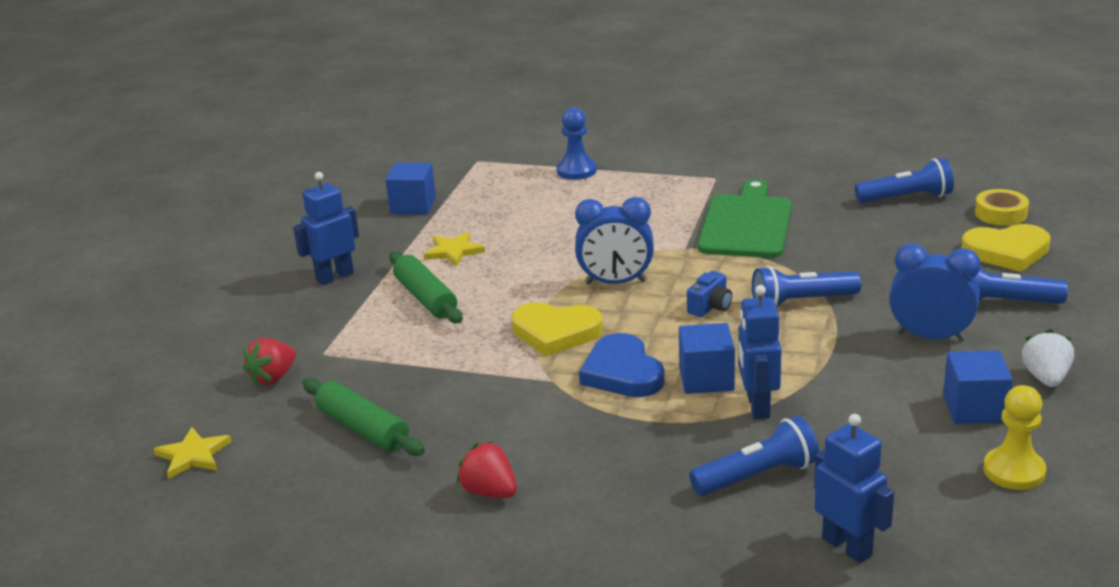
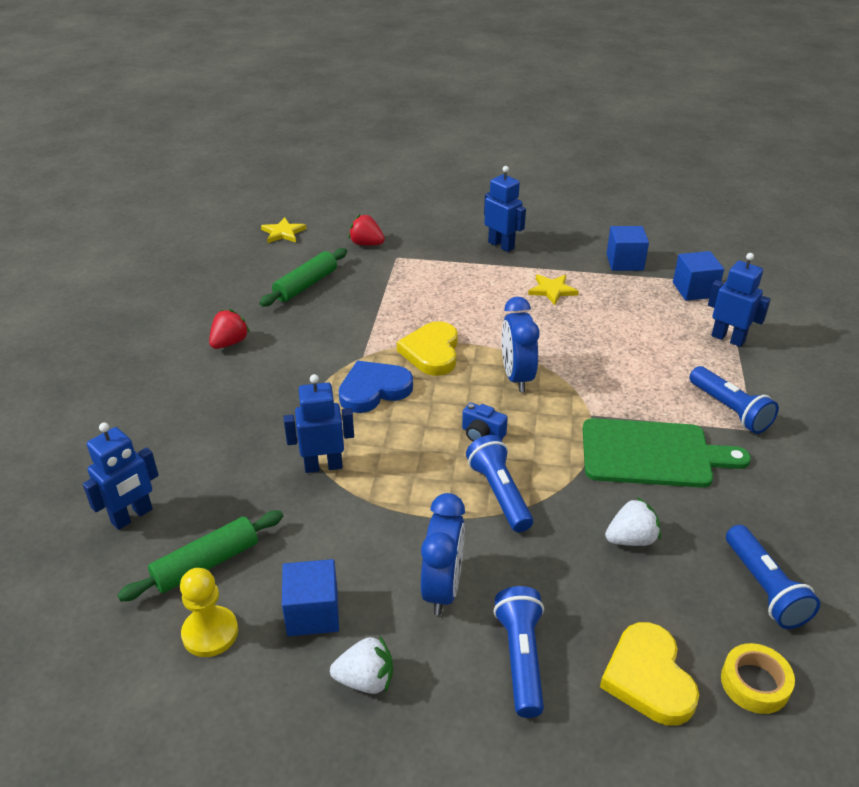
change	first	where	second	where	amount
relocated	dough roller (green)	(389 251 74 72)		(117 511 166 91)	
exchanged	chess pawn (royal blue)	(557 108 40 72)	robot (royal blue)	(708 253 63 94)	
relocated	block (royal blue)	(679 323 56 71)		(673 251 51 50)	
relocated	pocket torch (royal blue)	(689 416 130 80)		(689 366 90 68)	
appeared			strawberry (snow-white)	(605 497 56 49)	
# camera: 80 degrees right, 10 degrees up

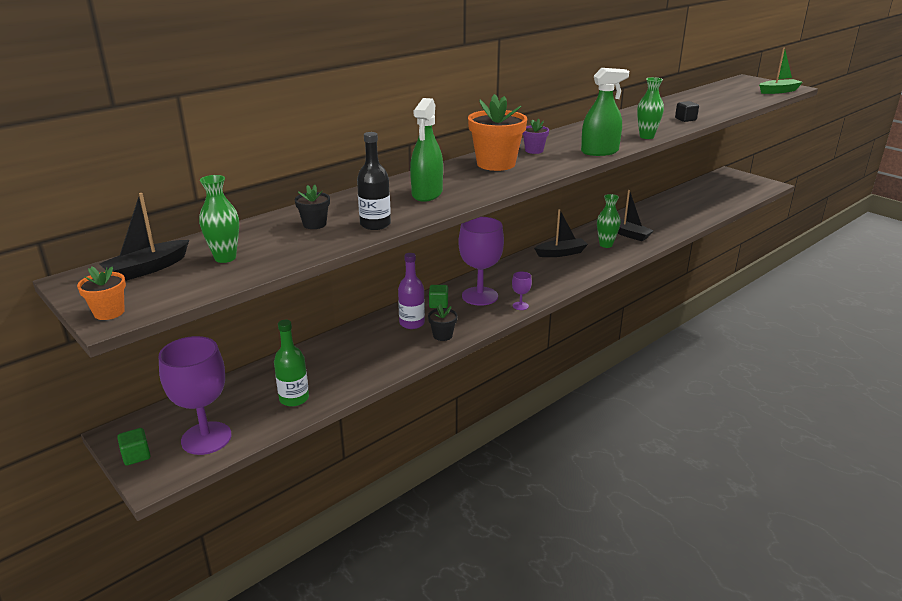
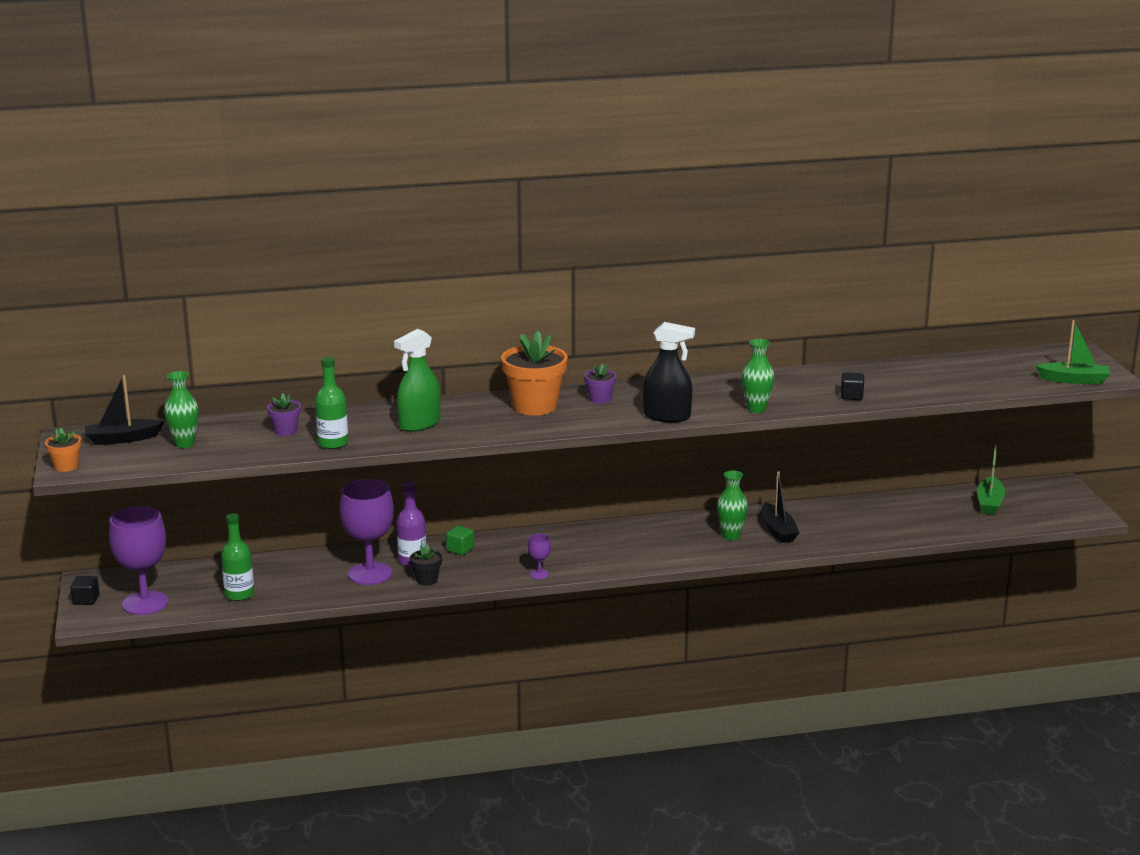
change	first	where	second	where	amount
colour	block (green)	(117 428 34 38)	block (black)	(70 576 30 29)	
colour	flower pot (black)	(295 185 35 44)	flower pot (royal purple)	(267 393 34 43)	
colour	bottle (black)	(357 132 34 98)	bottle (green)	(315 357 33 92)	
relocated	chalice (royal purple)	(458 217 46 89)		(339 479 55 106)	
missing	sailboat (black)	(534 209 54 48)			
colour	sprayer (green)	(581 68 48 88)	sprayer (black)	(643 322 52 100)	
appeared			sailboat (green)	(977 445 28 70)	
# camera: 30 degrees right, 5 degrees down

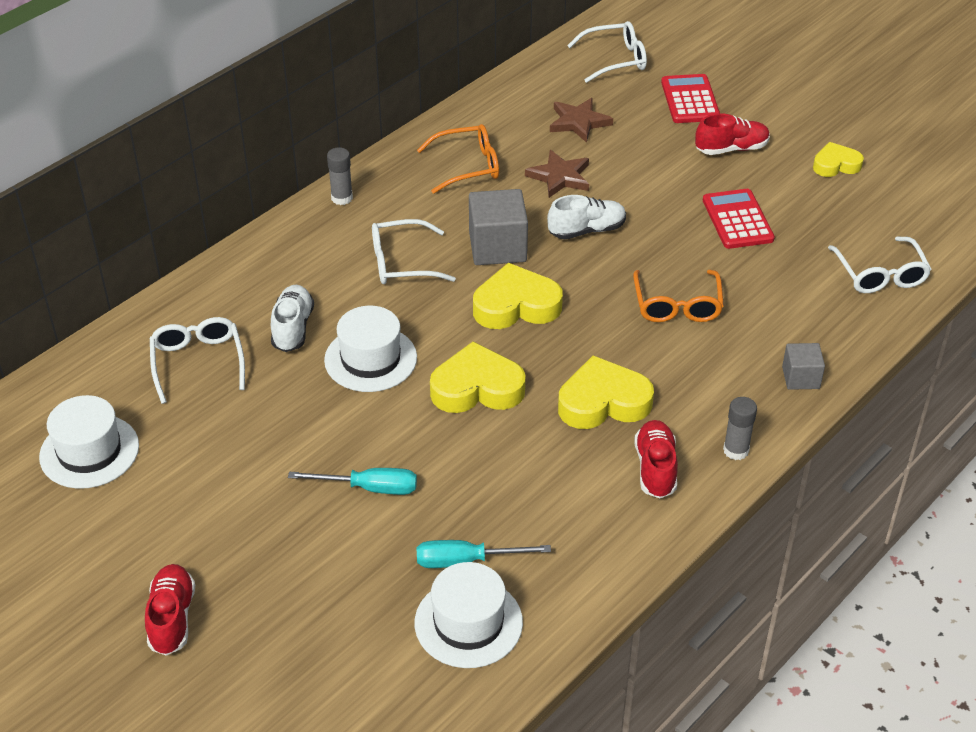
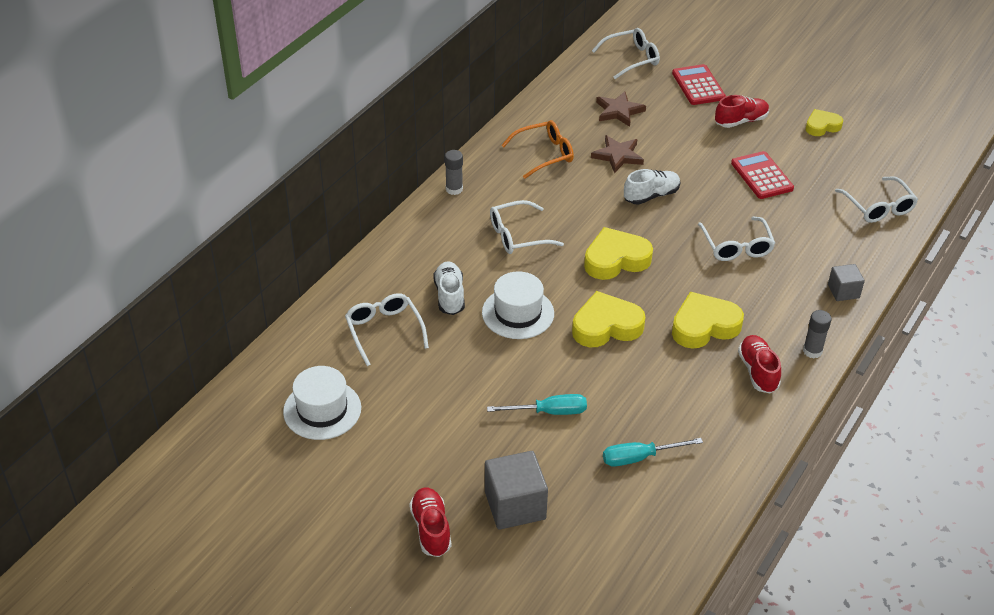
change	first	where	second	where	amount
missing	top hat (snow-white)	(415 562 108 106)			
relocated	block (gray)	(469 189 59 76)		(485 451 63 79)	
colour	spectacles (orange-coloured)	(633 270 91 52)	spectacles (snow-white)	(698 217 77 44)	
# camera: 10 degrees left, 0 degrees up

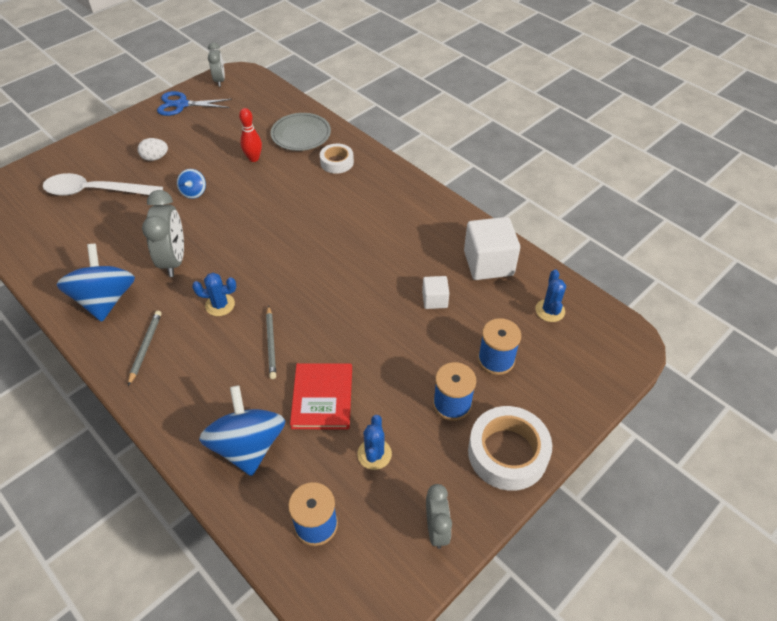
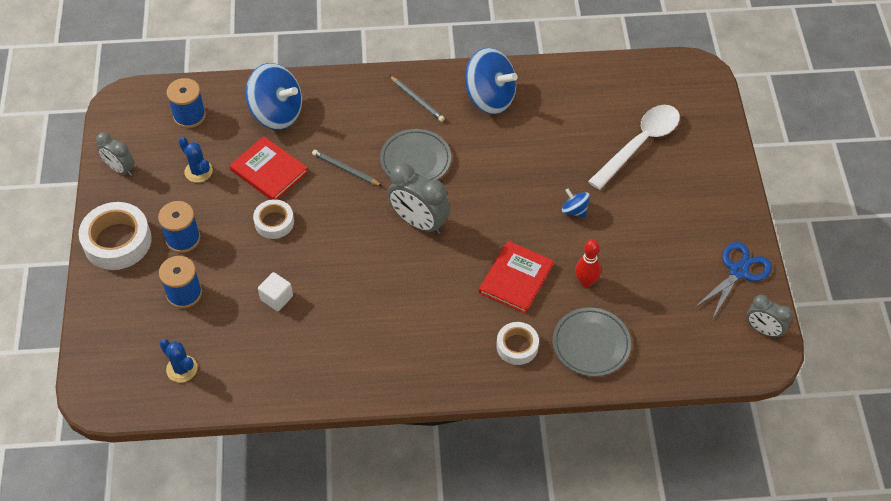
change	first	where	second	where	amount
missing	toy egg (snow-white)	(138 138 30 23)			
relocated	clock (gray)	(142 190 42 87)		(388 163 62 72)	
exchanged	prickly plant (royal blue)	(192 273 44 43)	dinner plate (gray)	(380 129 71 52)	
missing	block (snow-white)	(464 217 56 63)			
appeared			roll of tape (snow-white)	(253 199 41 40)	
appeared			hardback (crimson)	(479 241 75 73)	
# camera: 130 degrees right, 5 degrees up

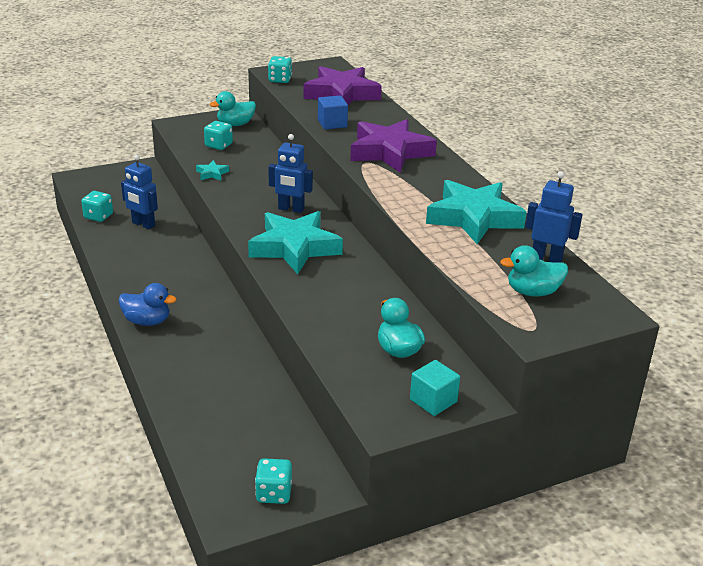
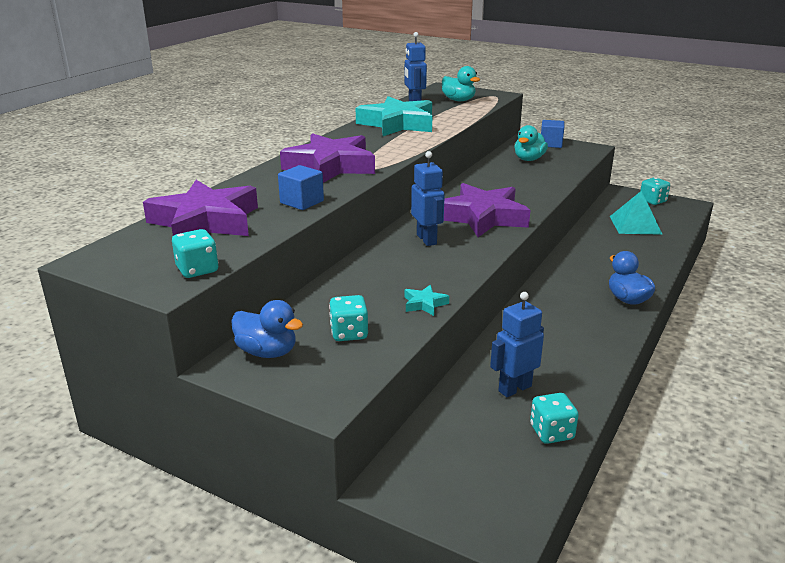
change	first	where	second	where	amount
spun	robot (royal blue)	(121 155 37 74)		(490 292 54 105)	120 degrees counterclockwise
colour	rubber duck (turquoise)	(210 91 46 35)	rubber duck (royal blue)	(231 300 72 58)	
colour	five-pointed star (turquoise)	(248 211 95 63)	five-pointed star (royal purple)	(444 183 86 54)	
colour	block (turquoise)	(410 360 50 56)	block (royal blue)	(541 120 23 28)	
appeared			pyramid shape (turquoise)	(610 191 53 44)	
# camera: 125 degrees left, 5 degrees down

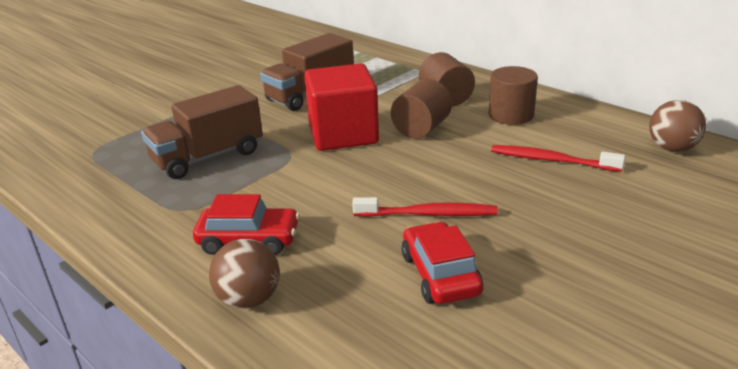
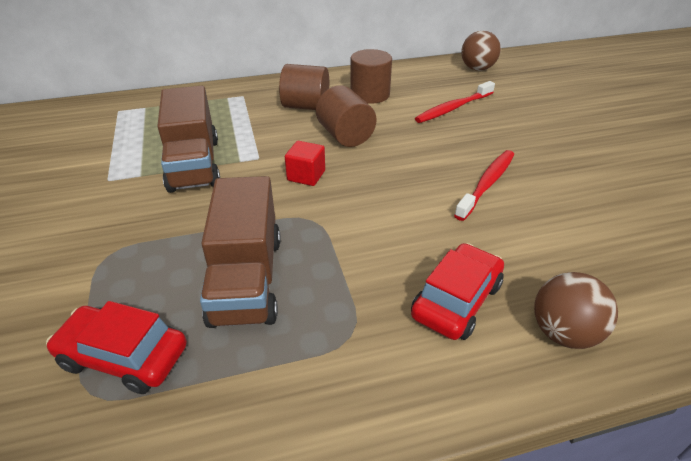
change	first	where	second	where	amount
size	block (crimson)	(304 64 75 87)		(285 141 40 45)	x0.45
relocated	toy car (crimson)	(402 222 81 82)		(46 301 141 93)	
# camera: 60 degrees left, 10 degrees up

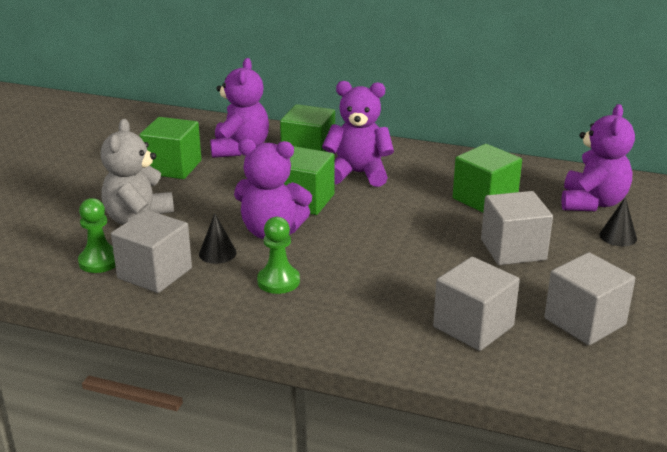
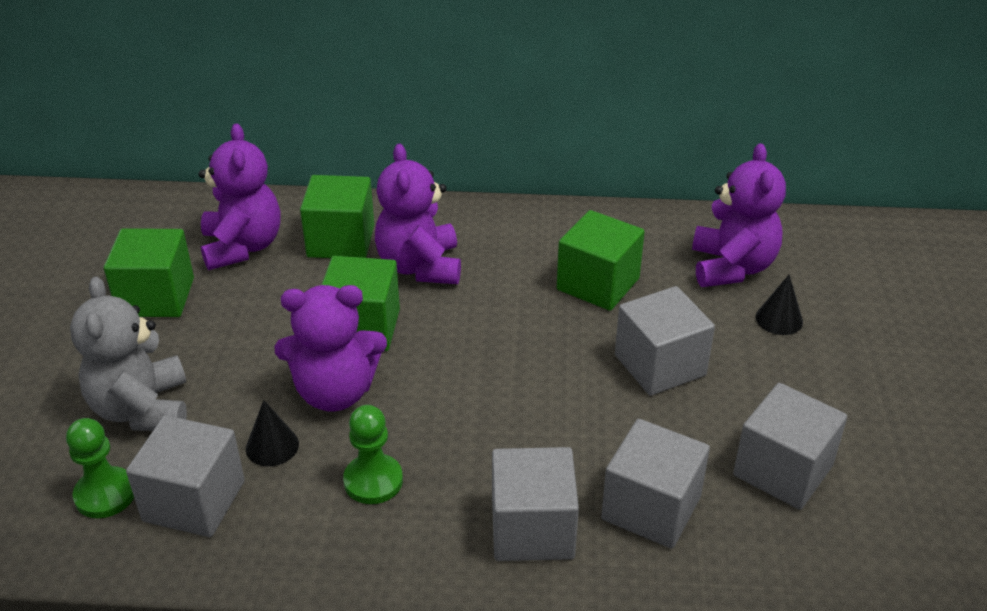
change	first	where	second	where	amount
spun	teddy bear (royal purple)	(322 81 72 106)		(375 144 86 140)	90 degrees counterclockwise
appeared			block (gray)	(492 447 87 114)	
# camera: 15 degrees left, 10 degrees up

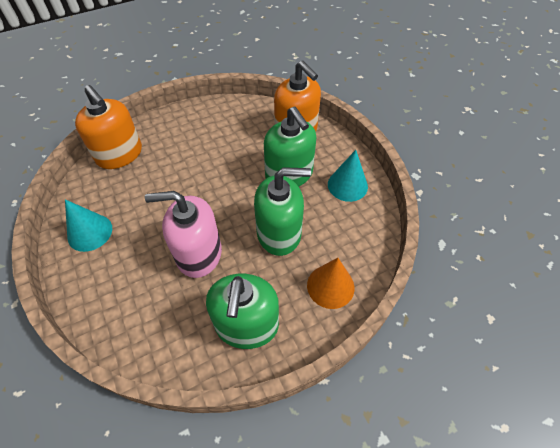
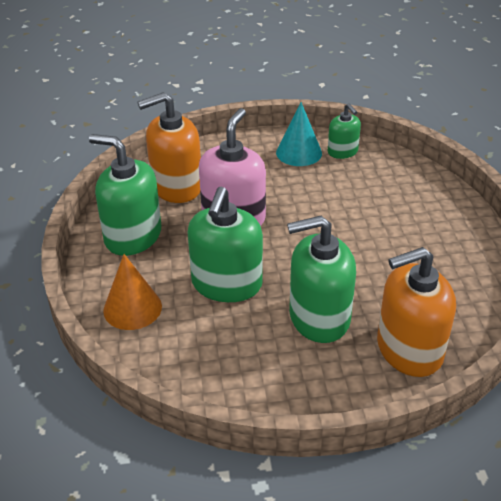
change	first	where	second	where	amount
relocated	pump bottle (orange-coloured)	(75 85 67 84)		(138 92 63 111)	
missing	solid cone (turquoise)	(328 150 40 52)			
appeared			pump bottle (green)	(328 103 33 56)	
# camera: 110 degrees right, 15 degrees down

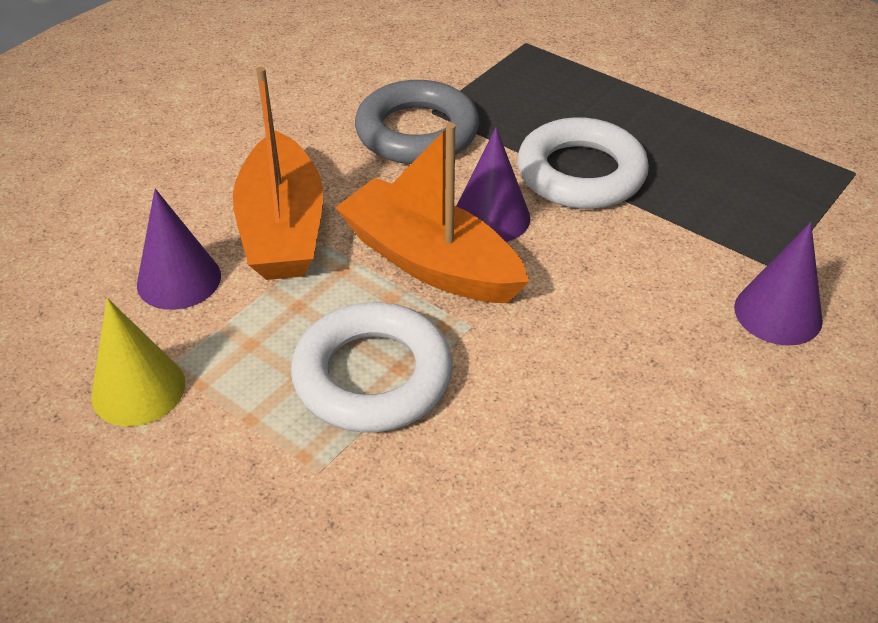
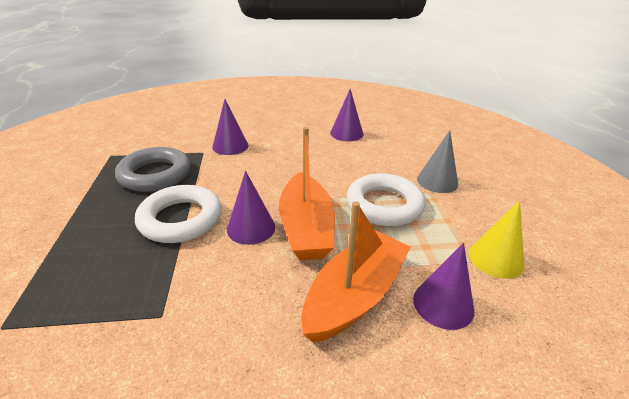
change	first	where	second	where	amount
relocated	ring (gray)	(355 80 124 84)		(115 147 75 45)	
appeared			solid cone (royal purple)	(330 89 33 52)	
appeared			solid cone (gray)	(417 130 41 63)	
# camera: 135 degrees left, 10 degrees down

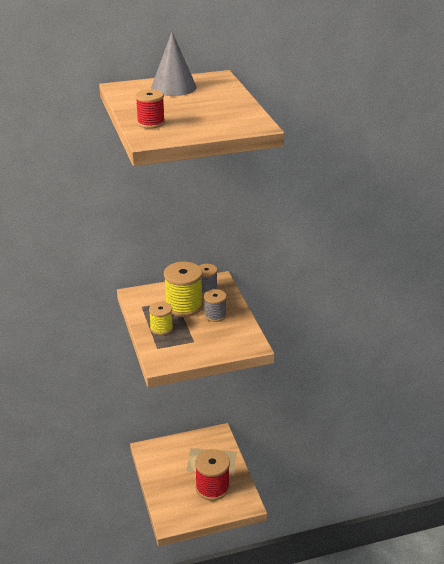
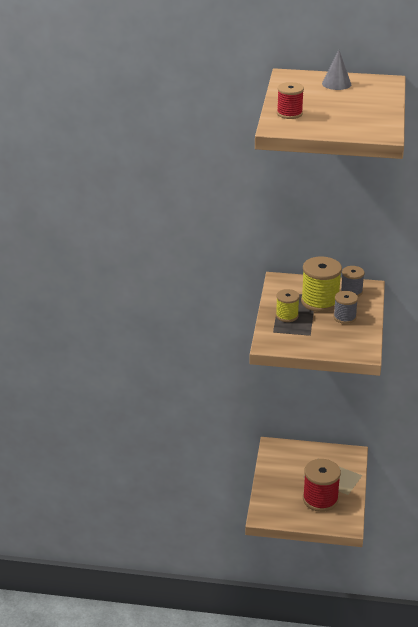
change	first	where	second	where	amount
size	solid cone (gray)	(151 32 46 64)		(322 50 29 40)	x0.66
# camera: 25 degrees right, 0 degrees up

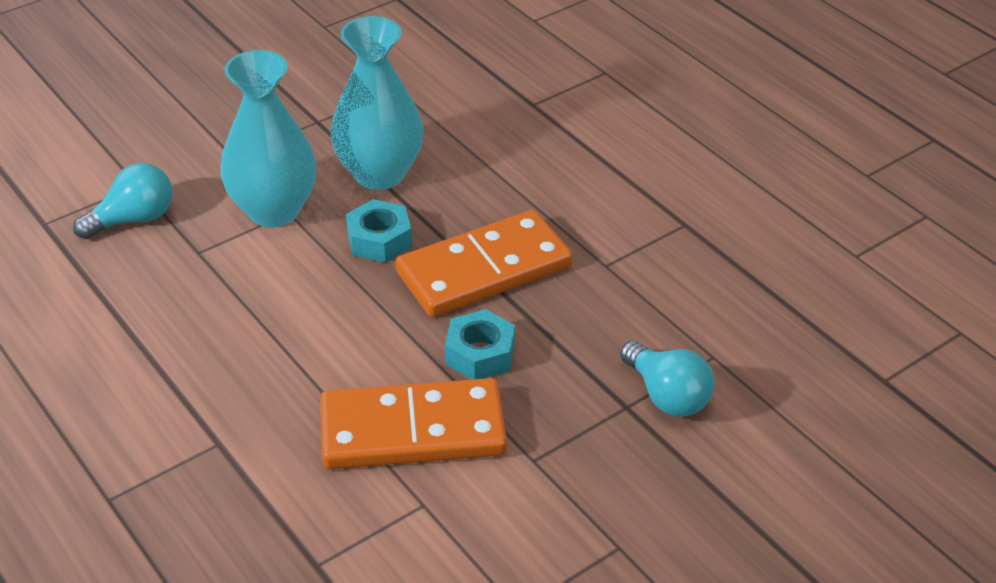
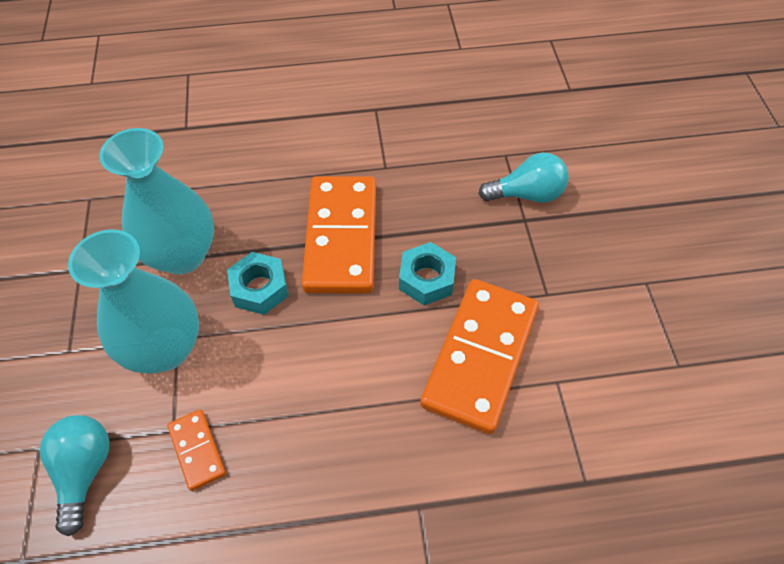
change	first	where	second	where	amount
appeared			domino tile (orange-coloured)	(167 410 59 81)	
# camera: 60 degrees left, 15 degrees up

